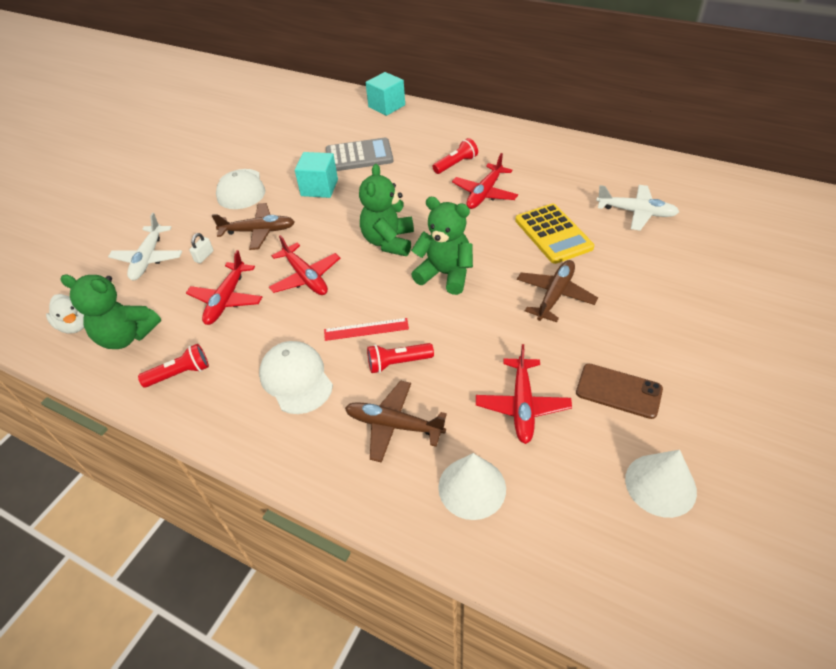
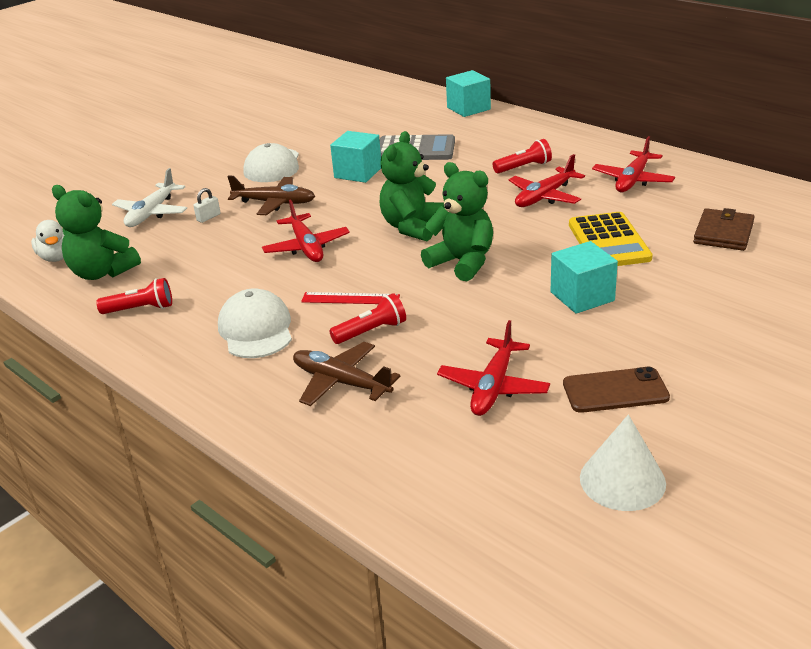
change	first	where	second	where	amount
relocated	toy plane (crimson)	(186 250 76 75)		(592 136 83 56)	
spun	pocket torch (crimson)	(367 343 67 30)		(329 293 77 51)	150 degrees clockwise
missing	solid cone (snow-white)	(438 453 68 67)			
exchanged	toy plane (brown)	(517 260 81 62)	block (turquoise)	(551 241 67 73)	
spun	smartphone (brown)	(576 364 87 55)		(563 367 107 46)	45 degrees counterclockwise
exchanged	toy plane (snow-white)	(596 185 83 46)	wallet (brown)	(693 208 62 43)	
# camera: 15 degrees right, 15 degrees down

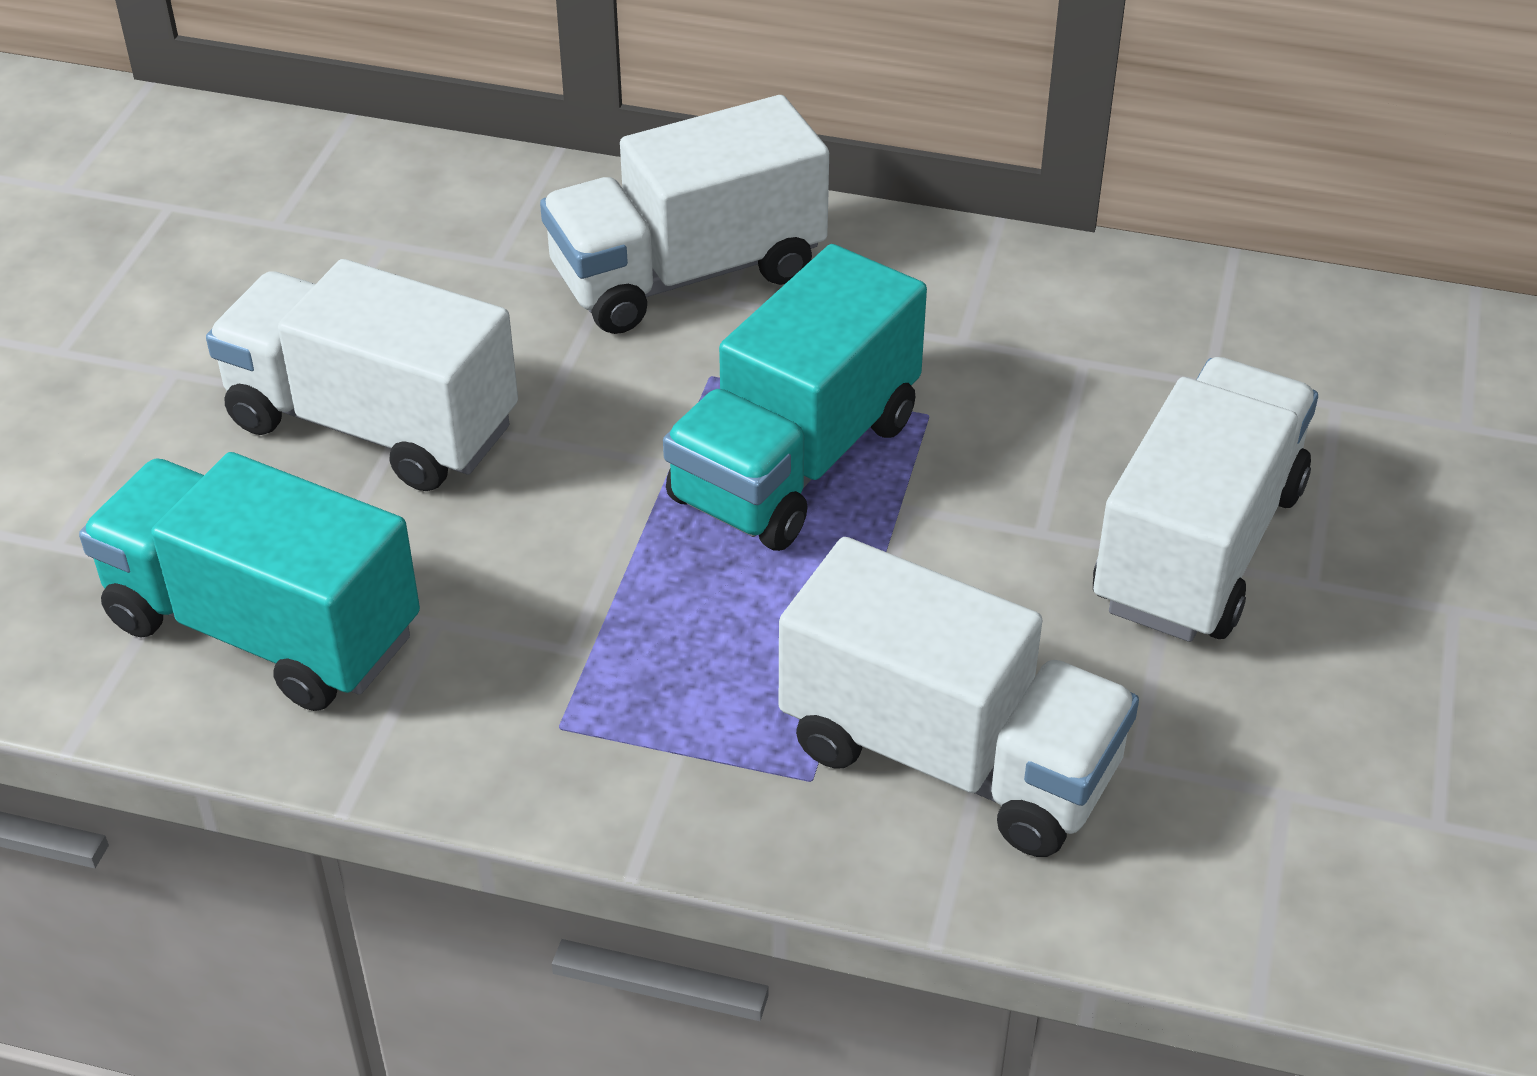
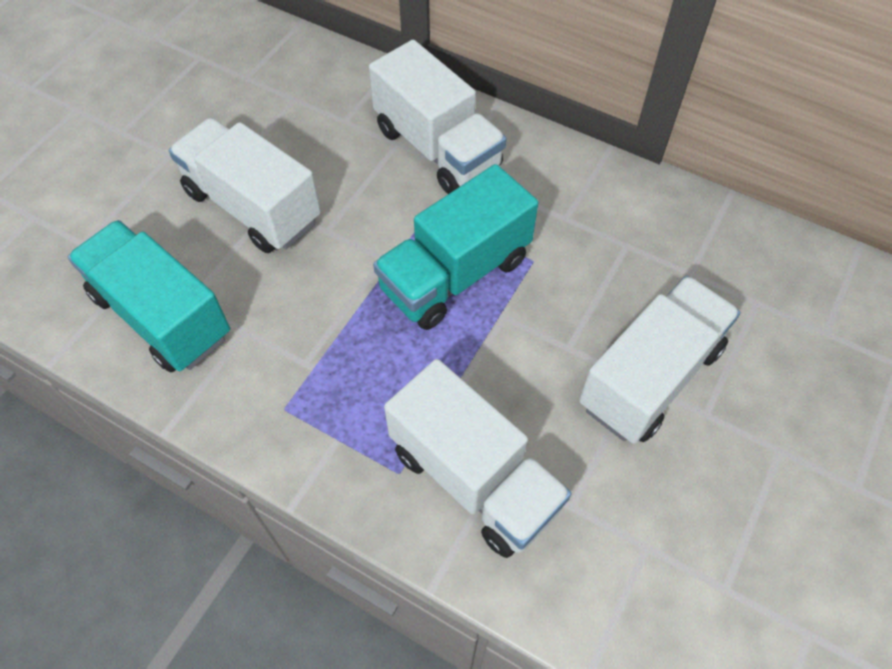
change	first	where	second	where	amount
spun	toy truck (snow-white)	(540 95 289 239)		(369 40 137 154)	120 degrees counterclockwise
# camera: 15 degrees right, 15 degrees up

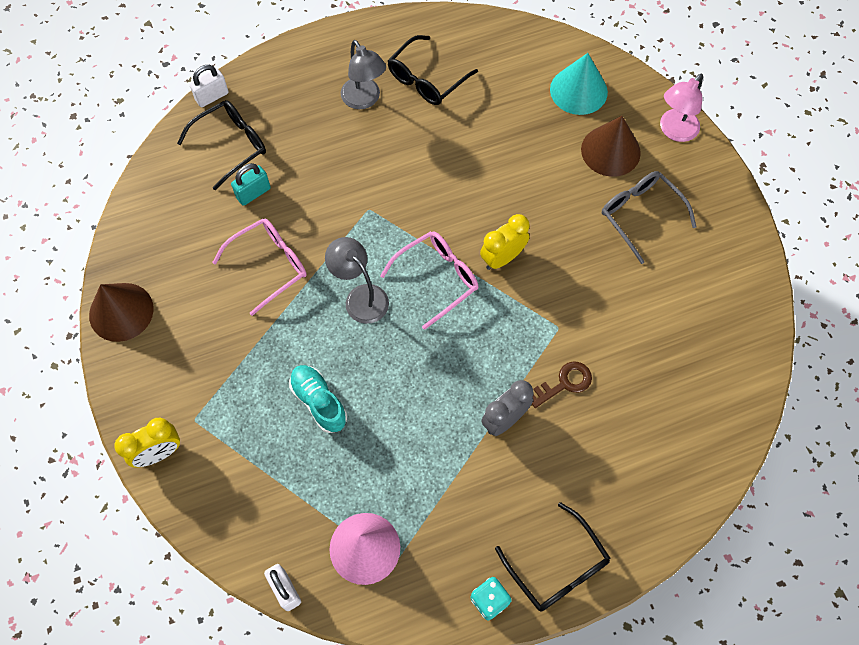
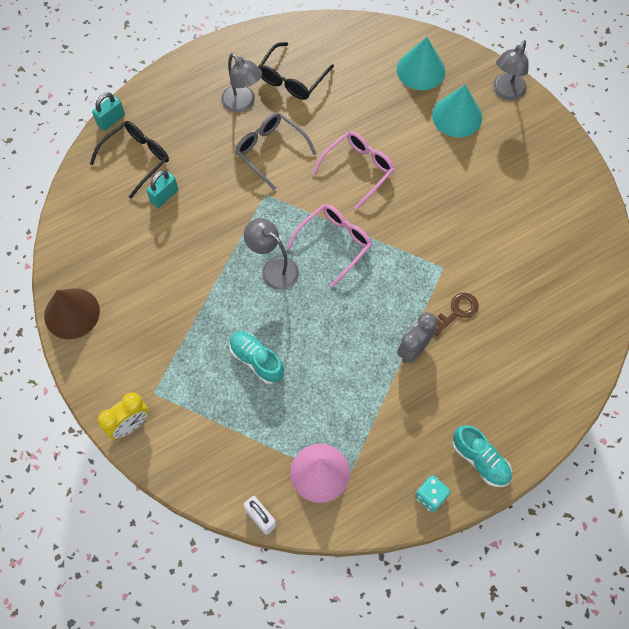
change	first	where	second	where	amount
colour	padlock (snow-white)	(189 65 40 42)	padlock (turquoise)	(92 92 33 39)	
relocated	spectacles (pink)	(212 219 95 97)		(312 131 83 79)	
missing	clock (yellow)	(480 214 50 56)			
exchanged	spectacles (black)	(495 502 115 110)	sneaker (turquoise)	(452 425 60 62)	
colour	solid cone (brown)	(581 116 60 61)	solid cone (turquoise)	(432 85 50 52)	
relocated	spectacles (gray)	(602 171 95 93)		(235 113 82 77)	
colour	desk lamp (pink)	(660 74 43 68)	desk lamp (gray)	(493 40 36 60)	
# camera: 10 degrees left, 0 degrees up

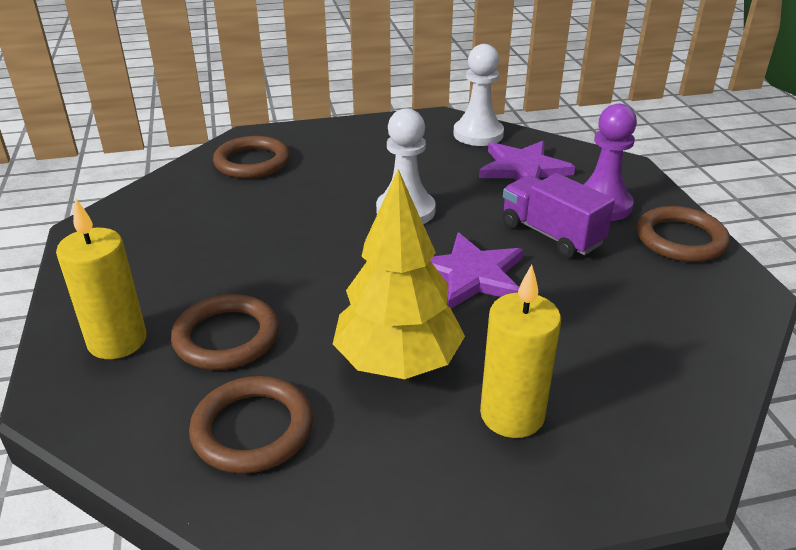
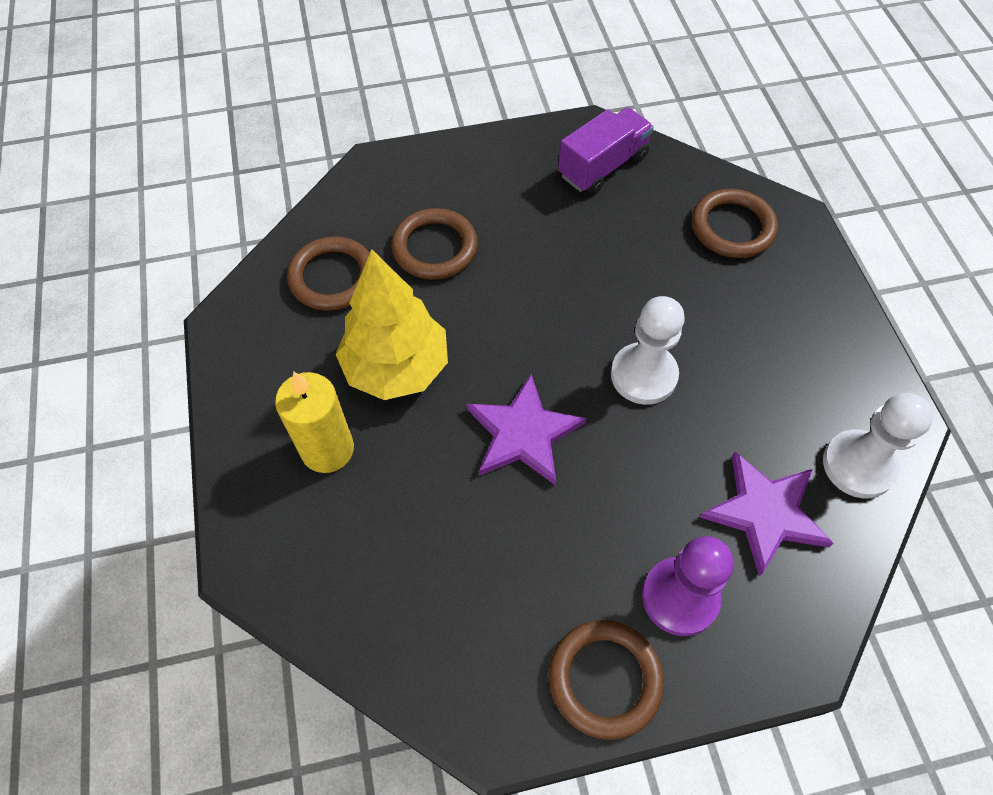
change	first	where	second	where	amount
missing	pillar candle (yellow)	(56 198 91 161)			
relocated	toy truck (royal purple)	(502 173 113 85)		(558 107 96 87)	
# camera: 90 degrees right, 25 degrees up

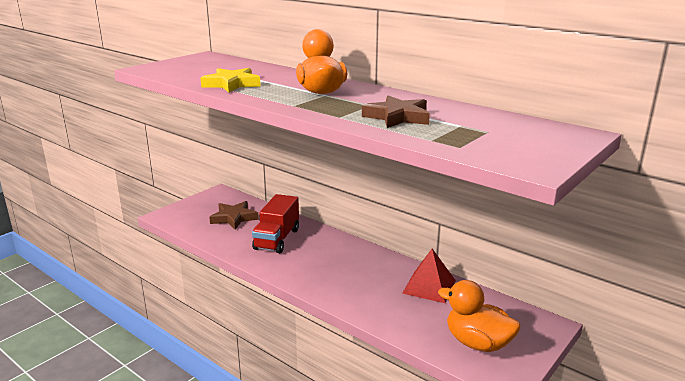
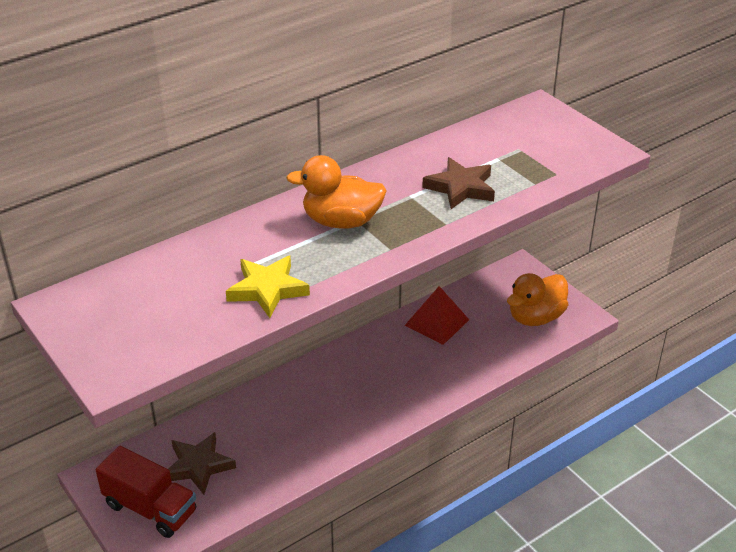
change	first	where	second	where	amount
relocated	toy truck (crimson)	(252 194 47 59)		(96 446 100 92)	
# camera: 75 degrees left, 15 degrees up

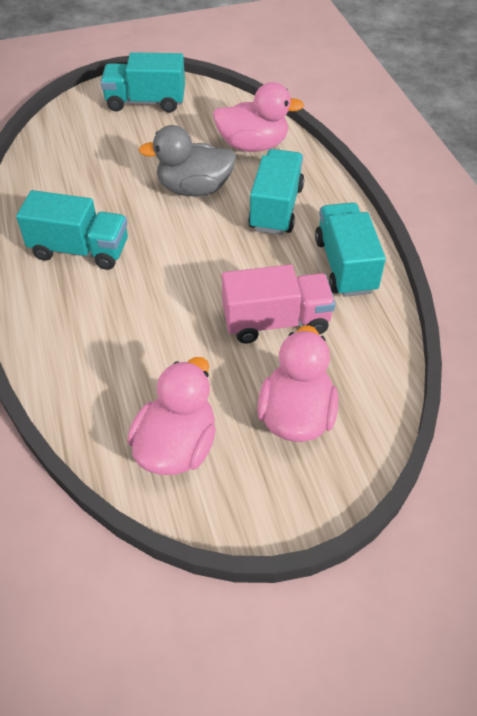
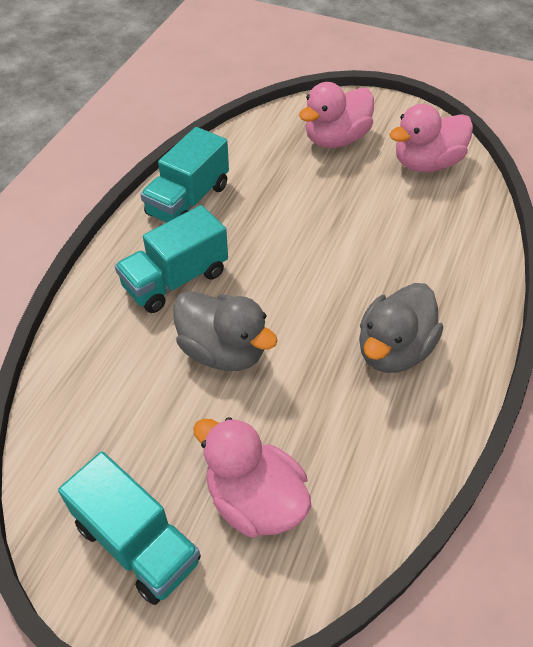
change	first	where	second	where	amount
exchanged	toy truck (turquoise)	(16 190 112 80)	rubber duck (gray)	(359 283 84 90)	
relocated	rubber duck (pink)	(213 82 91 70)		(193 417 118 121)	
missing	toy truck (pink)	(222 264 113 79)			
# camera: 140 degrees left, 0 degrees up

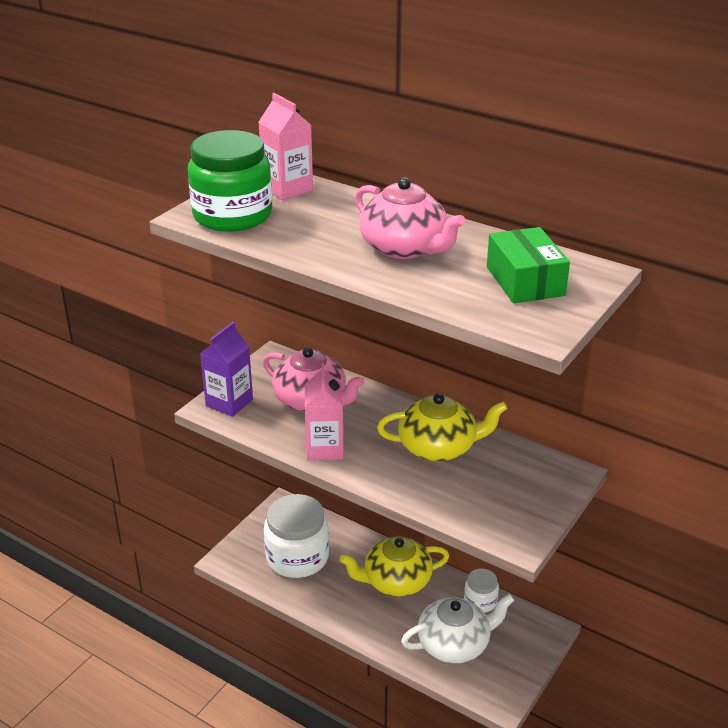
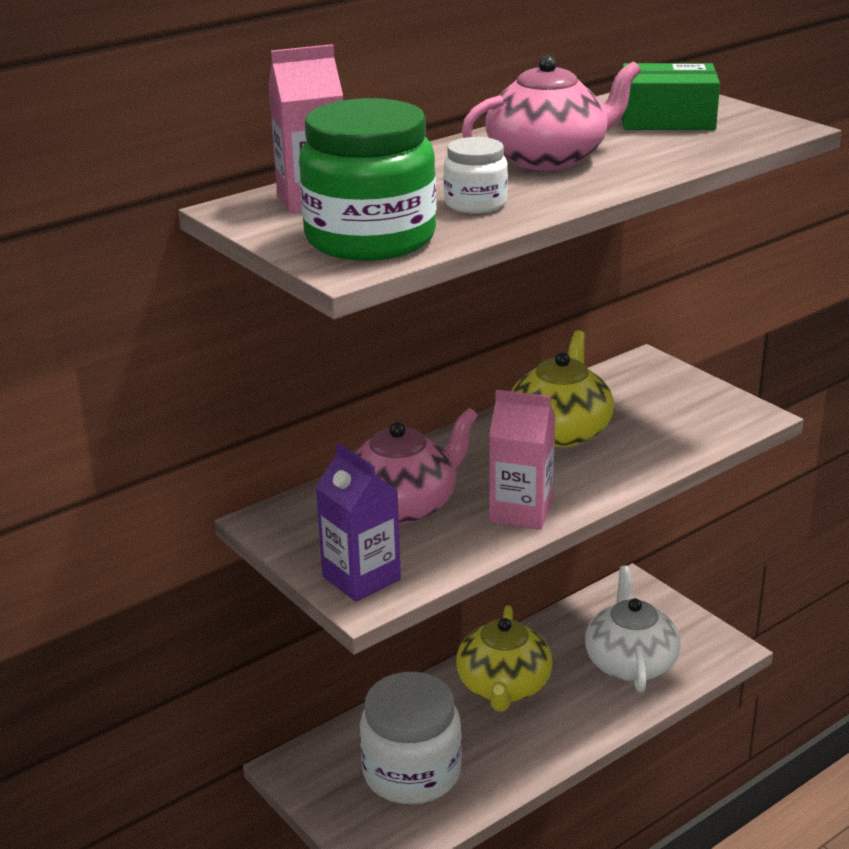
change	first	where	second	where	amount
relocated	jam jar (snow-white)	(464 568 35 45)		(443 137 65 77)	
# camera: 70 degrees left, 5 degrees down

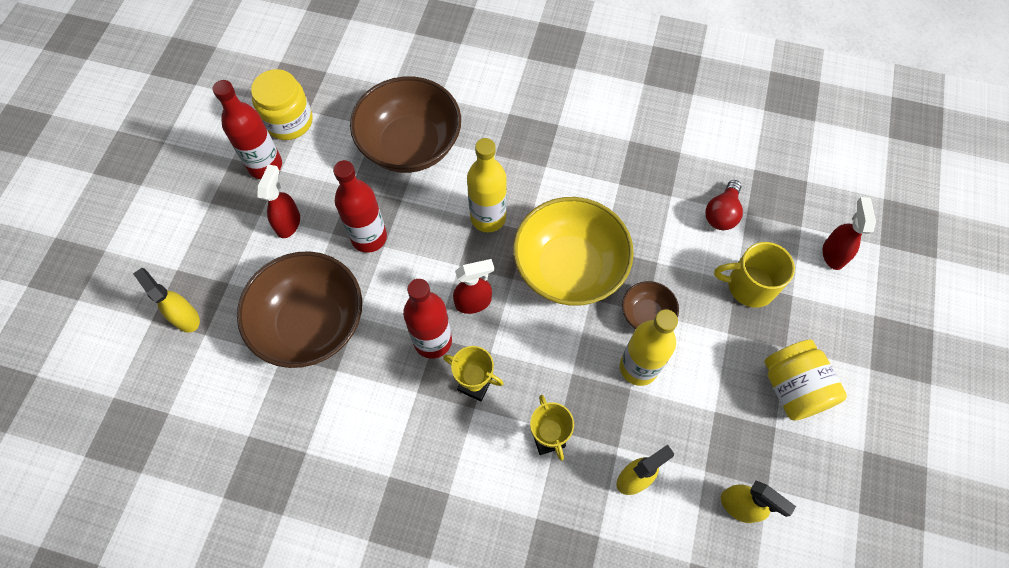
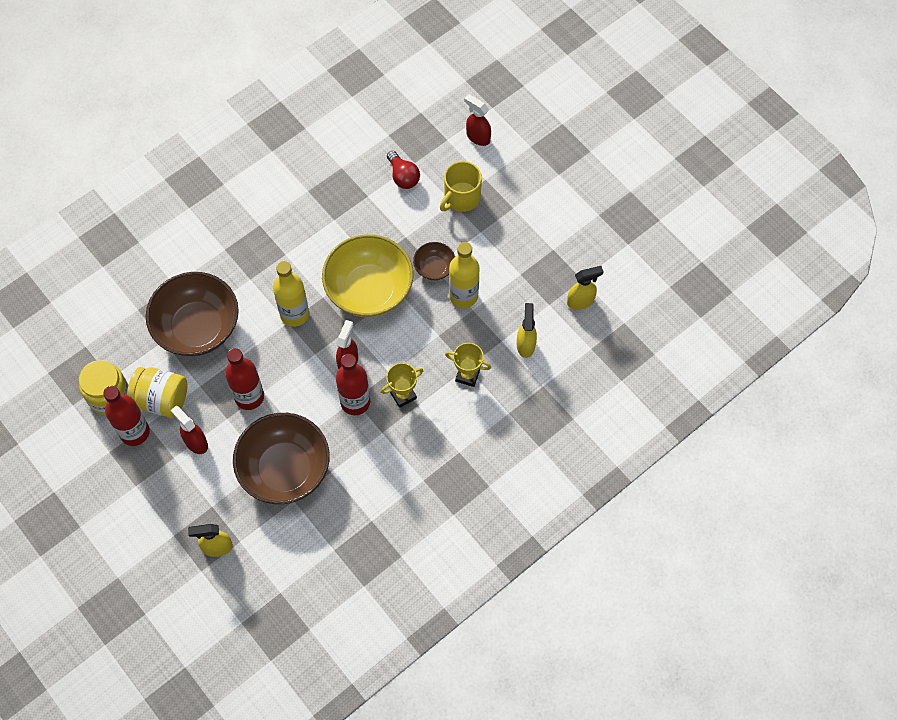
change	first	where	second	where	amount
relocated	jam jar (yellow)	(764 340 83 81)		(127 367 60 51)	
# camera: 55 degrees left, 0 degrees up

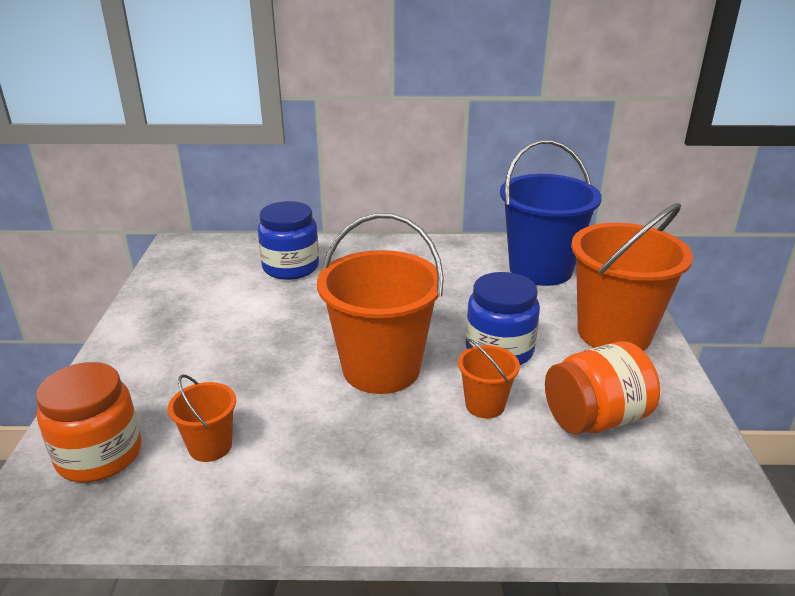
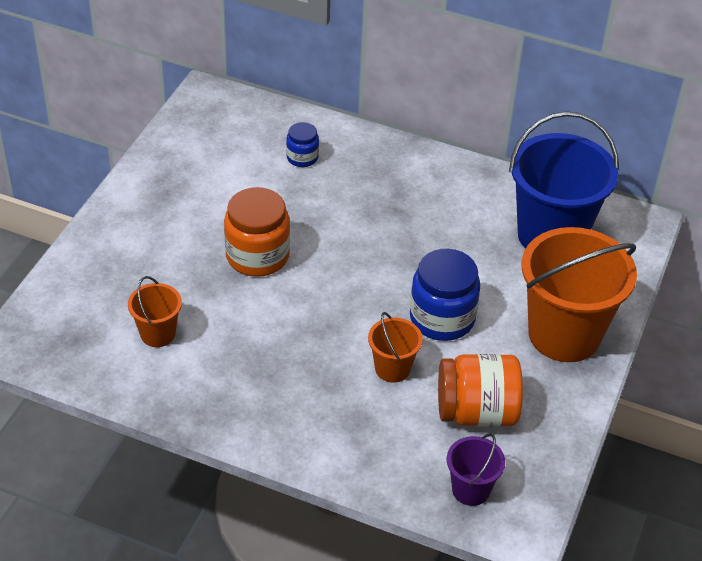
change	first	where	second	where	amount
relocated	jam jar (orange-coloured)	(36 362 105 121)		(224 187 66 90)	
size	jam jar (royal blue)	(258 201 61 79)		(286 122 33 45)	x0.54
missing	sand bucket (orange-coloured)	(317 213 127 181)			
appeared			sand bucket (royal purple)	(447 434 58 72)	
# camera: 20 degrees right, 15 degrees up

